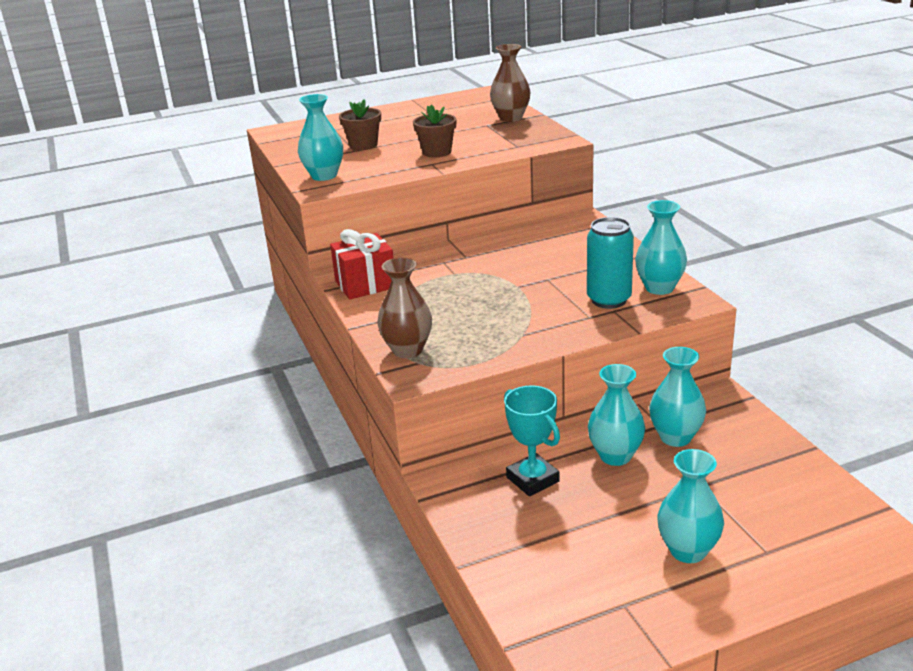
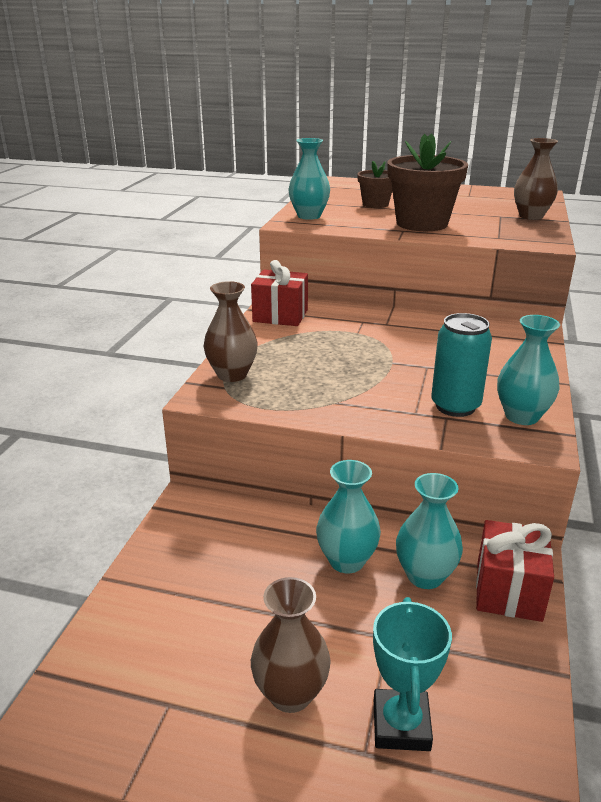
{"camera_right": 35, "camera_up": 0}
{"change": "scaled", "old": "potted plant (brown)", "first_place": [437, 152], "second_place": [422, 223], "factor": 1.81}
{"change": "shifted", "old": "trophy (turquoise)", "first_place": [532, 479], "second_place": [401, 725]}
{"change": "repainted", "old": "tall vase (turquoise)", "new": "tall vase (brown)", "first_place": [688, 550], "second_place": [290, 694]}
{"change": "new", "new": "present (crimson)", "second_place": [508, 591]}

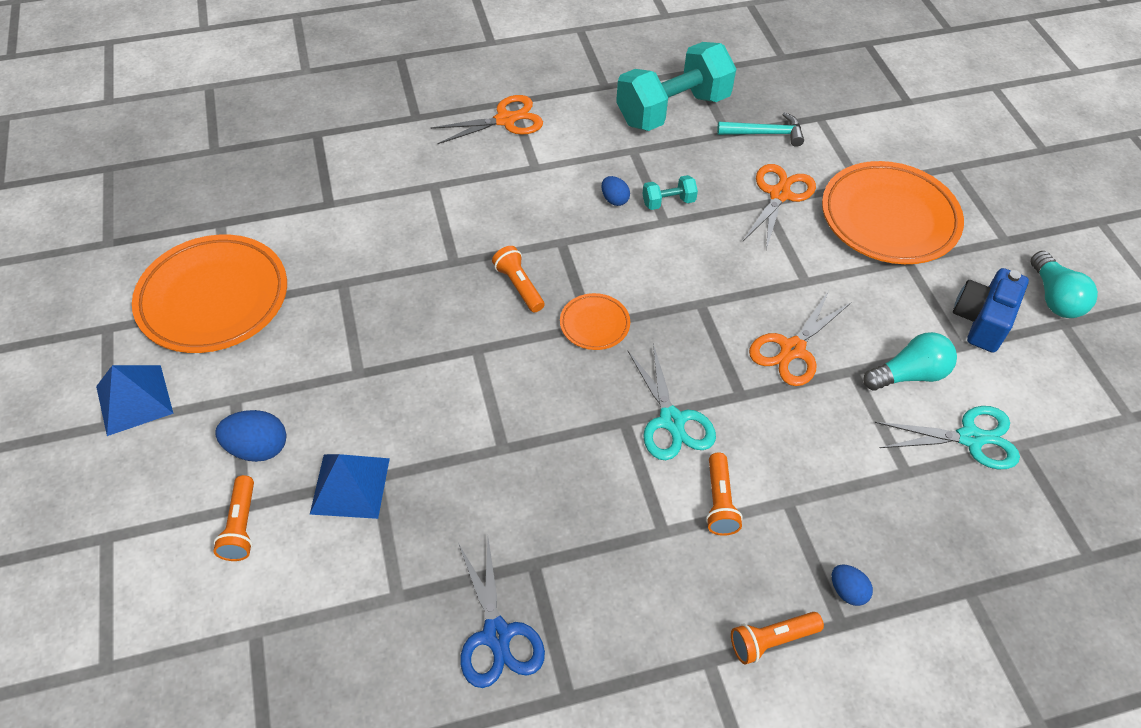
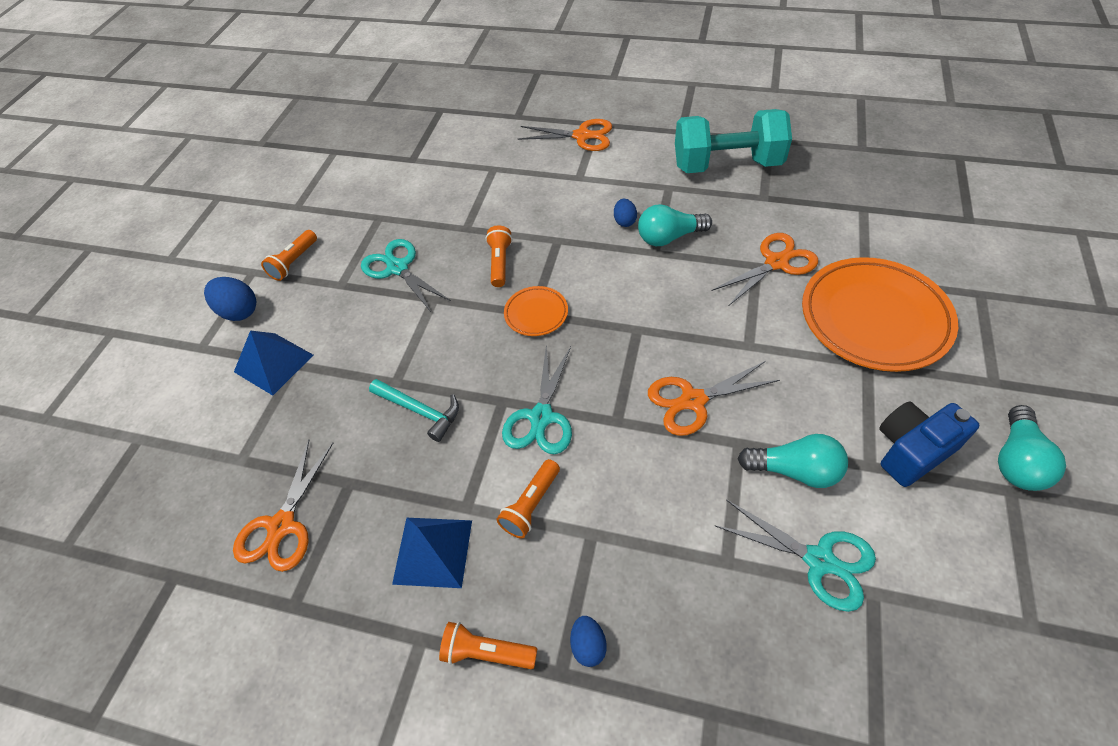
{"camera_right": 35, "camera_up": 0}
{"change": "shifted", "old": "solid pyramid (blue)", "first_place": [134, 399], "second_place": [433, 551]}
{"change": "gone", "old": "dinner plate (orange-coloured)", "first_place": [214, 299]}
{"change": "shifted", "old": "flashlight (orange-coloured)", "first_place": [241, 526], "second_place": [294, 262]}
{"change": "repainted", "old": "shears (blue)", "new": "shears (orange-coloured)", "first_place": [497, 635], "second_place": [282, 526]}
{"change": "swapped", "old": "free weight (turquoise)", "new": "bulb (turquoise)", "first_place": [668, 202], "second_place": [669, 237]}
{"change": "shifted", "old": "carpenter's hammer (turquoise)", "first_place": [765, 133], "second_place": [420, 411]}
{"change": "new", "new": "shears (turquoise)", "second_place": [397, 268]}

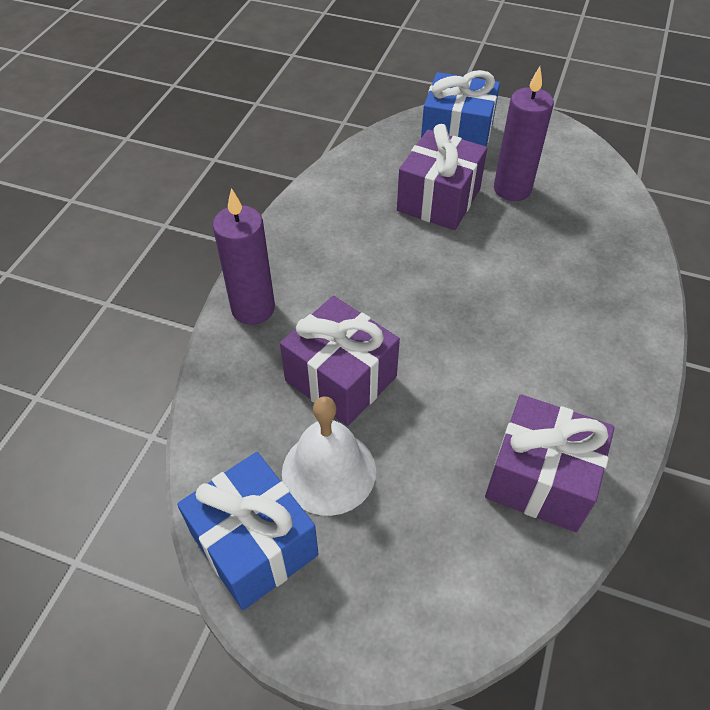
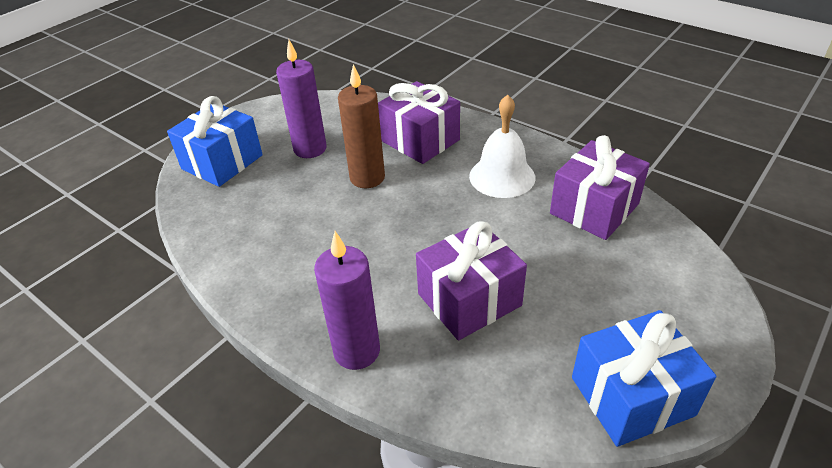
{"camera_right": -70, "camera_up": -10}
{"change": "shifted", "old": "bell (white)", "first_place": [328, 471], "second_place": [502, 176]}
{"change": "shifted", "old": "present (violet)", "first_place": [438, 200], "second_place": [420, 140]}
{"change": "new", "new": "candle (brown)", "second_place": [367, 178]}

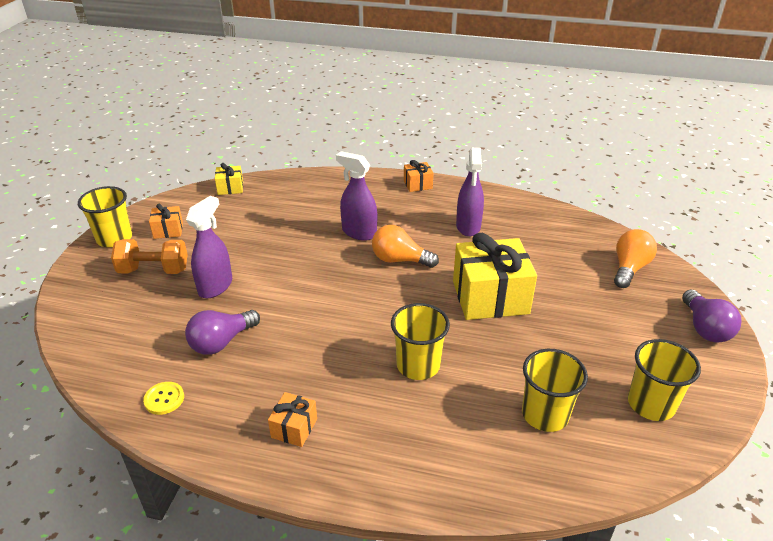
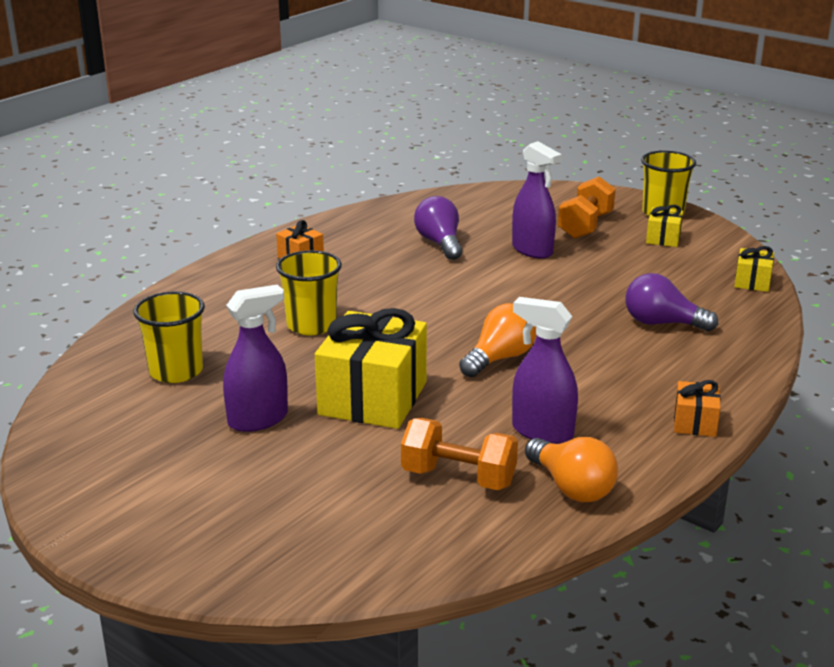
{"camera_right": 115, "camera_up": -10}
{"change": "gone", "old": "button (bright yellow)", "first_place": [164, 399]}
{"change": "repainted", "old": "present (orange-coloured)", "new": "present (bright yellow)", "first_place": [168, 230], "second_place": [663, 238]}
{"change": "shifted", "old": "sprayer (violet)", "first_place": [359, 232], "second_place": [258, 419]}
{"change": "shifted", "old": "bulb (orange-coloured)", "first_place": [629, 268], "second_place": [571, 487]}
{"change": "gone", "old": "tumbler (bright yellow)", "first_place": [651, 404]}
{"change": "shifted", "old": "bulb (violet)", "first_place": [705, 328], "second_place": [662, 323]}
{"change": "new", "new": "free weight (orange-coloured)", "second_place": [458, 478]}

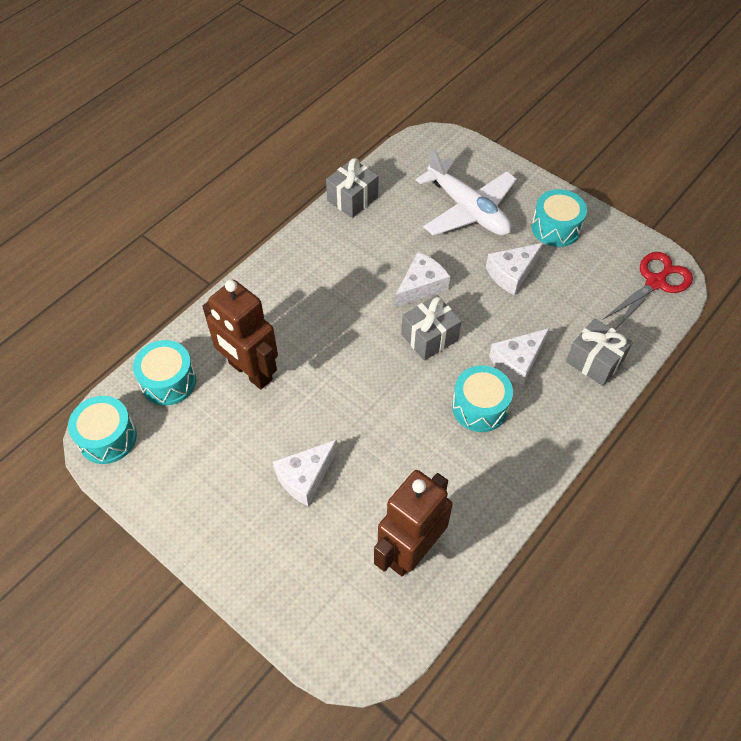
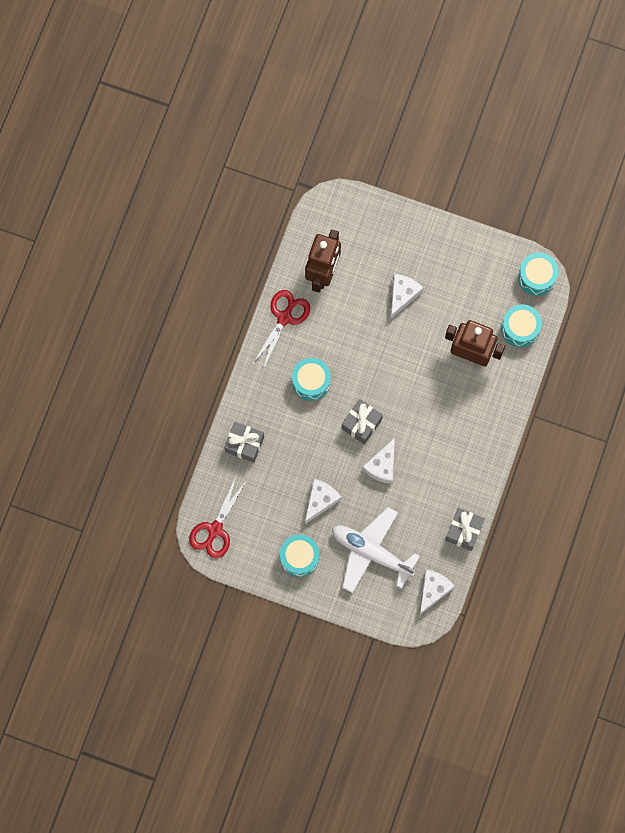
{"camera_right": 160, "camera_up": 20}
{"change": "shifted", "old": "cheese wedge (white)", "first_place": [517, 362], "second_place": [433, 590]}
{"change": "new", "new": "shears (crimson)", "second_place": [284, 318]}

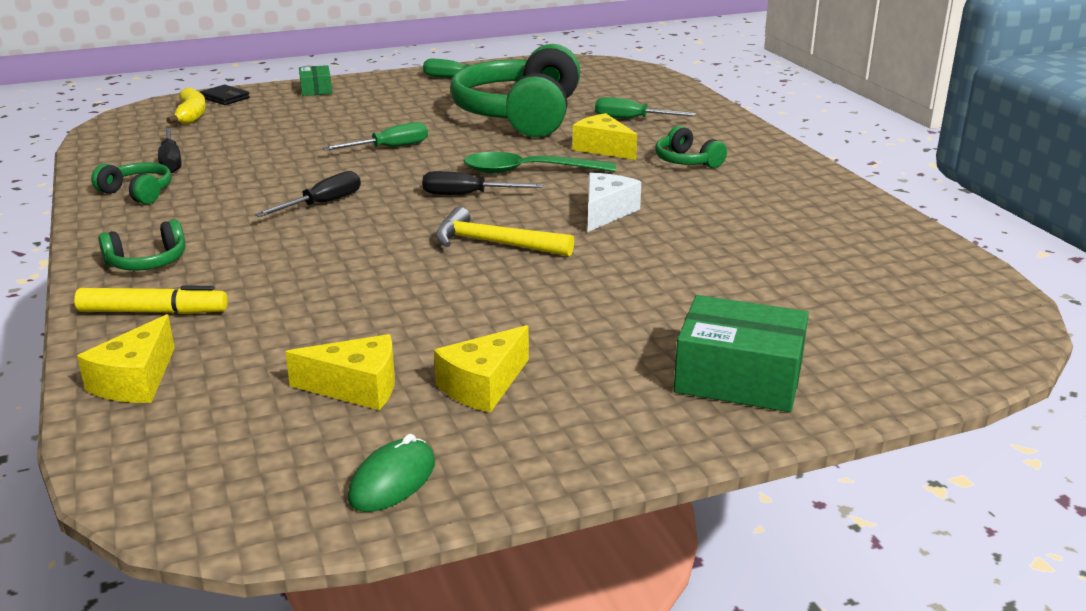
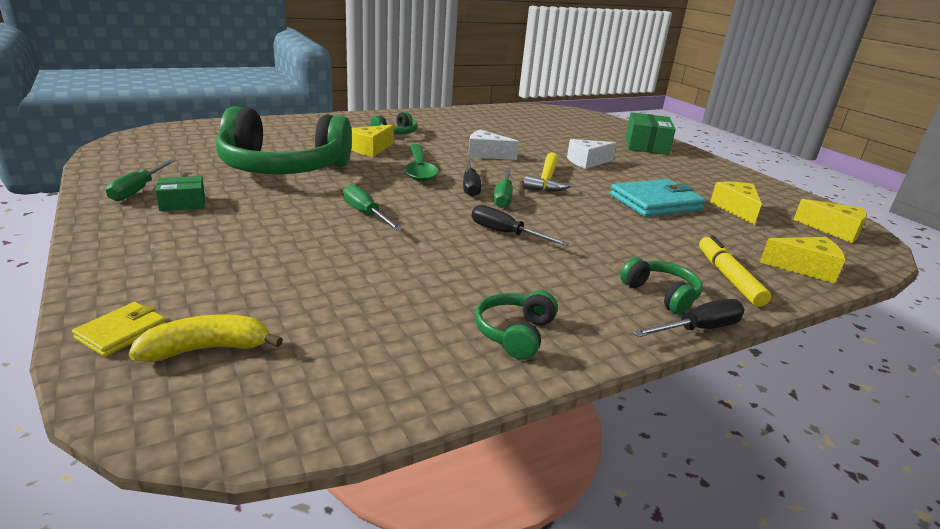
{"camera_right": -100, "camera_up": 0}
{"change": "shifted", "old": "hand screwdriver (jet-black)", "first_place": [171, 162], "second_place": [698, 329]}
{"change": "repainted", "old": "card wallet (jet-black)", "new": "card wallet (bright yellow)", "first_place": [225, 98], "second_place": [121, 332]}
{"change": "shifted", "old": "box (green)", "first_place": [316, 89], "second_place": [182, 203]}
{"change": "gone", "old": "PC mouse (green)", "first_place": [392, 481]}
{"change": "shifted", "old": "cheese wedge (bright yellow)", "first_place": [483, 386], "second_place": [834, 230]}
{"change": "shifted", "old": "hand screwdriver (green)", "first_place": [631, 119], "second_place": [503, 197]}
{"change": "new", "new": "cheese wedge (white)", "second_place": [587, 162]}
{"change": "new", "new": "card wallet (turquoise)", "second_place": [655, 202]}

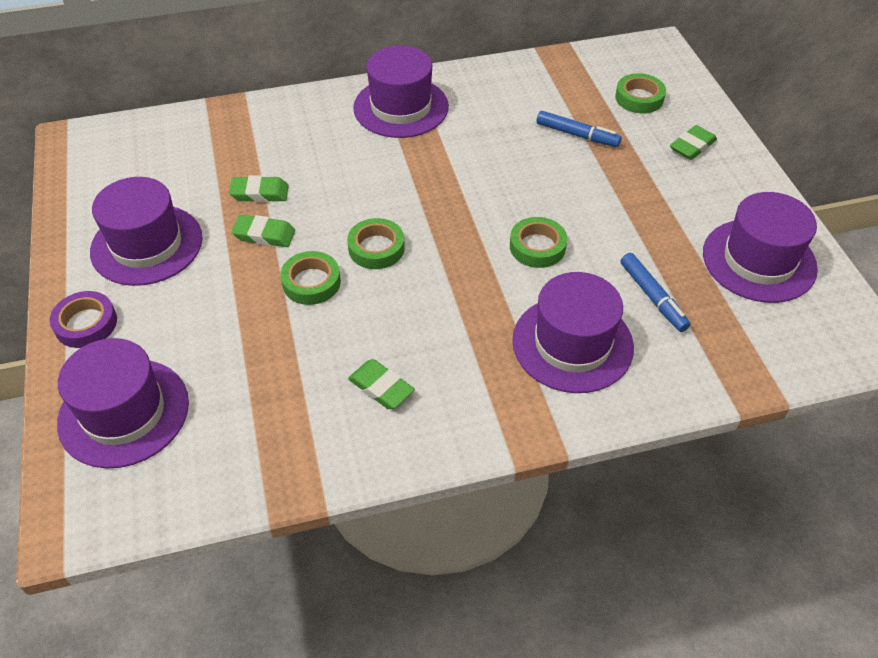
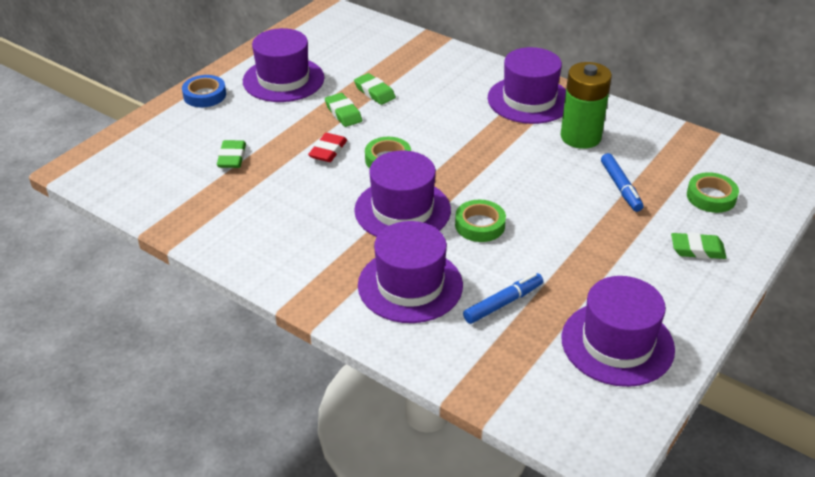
{"camera_right": 50, "camera_up": -10}
{"change": "repainted", "old": "tape (violet)", "new": "tape (blue)", "first_place": [86, 324], "second_place": [204, 95]}
{"change": "shifted", "old": "top hat (violet)", "first_place": [124, 412], "second_place": [402, 210]}
{"change": "swapped", "old": "tape (green)", "new": "eraser (crimson)", "first_place": [311, 282], "second_place": [328, 151]}
{"change": "shifted", "old": "eraser (green)", "first_place": [381, 387], "second_place": [232, 158]}
{"change": "rotated", "old": "marker (blue)", "first_place": [652, 297], "second_place": [503, 303], "degrees": -150}
{"change": "new", "new": "power cell (green)", "second_place": [580, 137]}

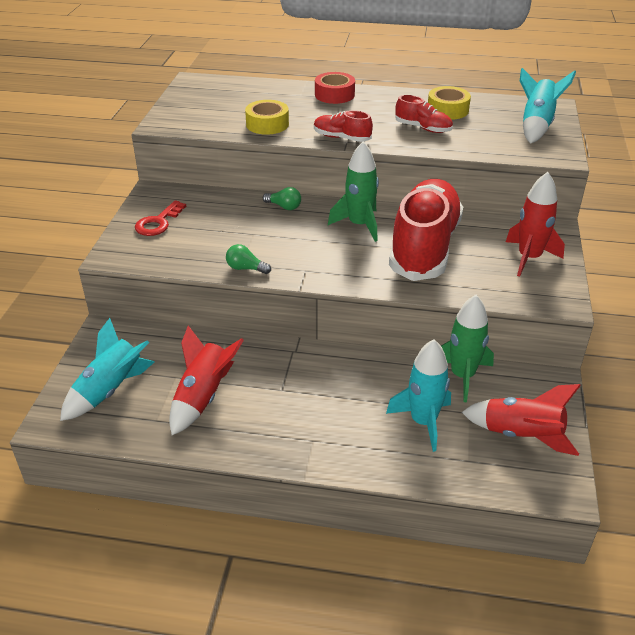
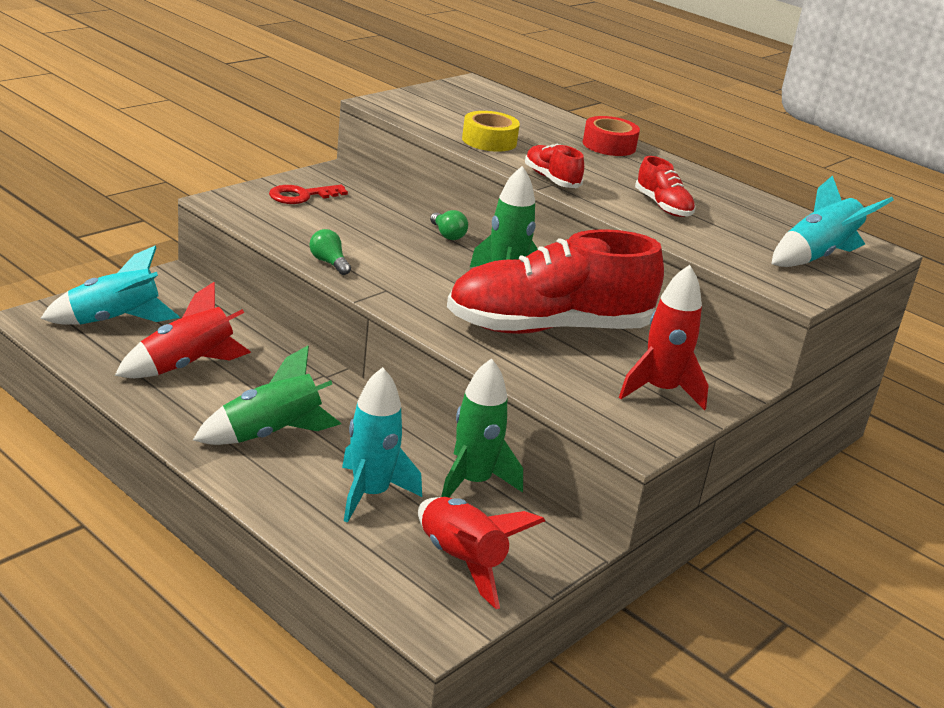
{"camera_right": 30, "camera_up": -10}
{"change": "rotated", "old": "lace-up shoe (crimson)", "first_place": [424, 247], "second_place": [548, 328], "degrees": -150}
{"change": "gone", "old": "tape (bright yellow)", "first_place": [447, 110]}
{"change": "new", "new": "spaceship (green)", "second_place": [270, 434]}

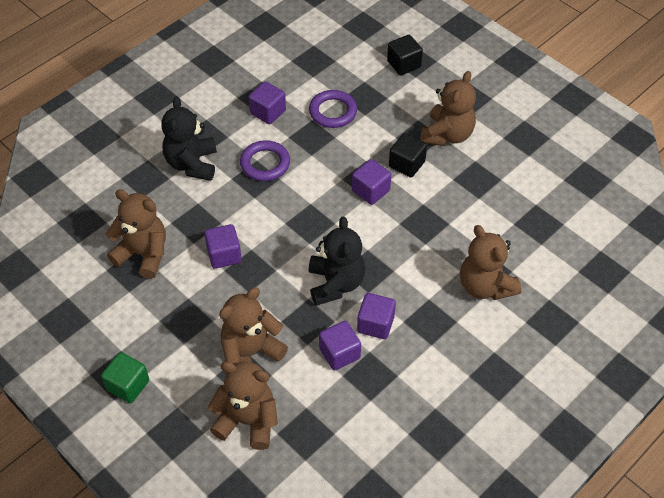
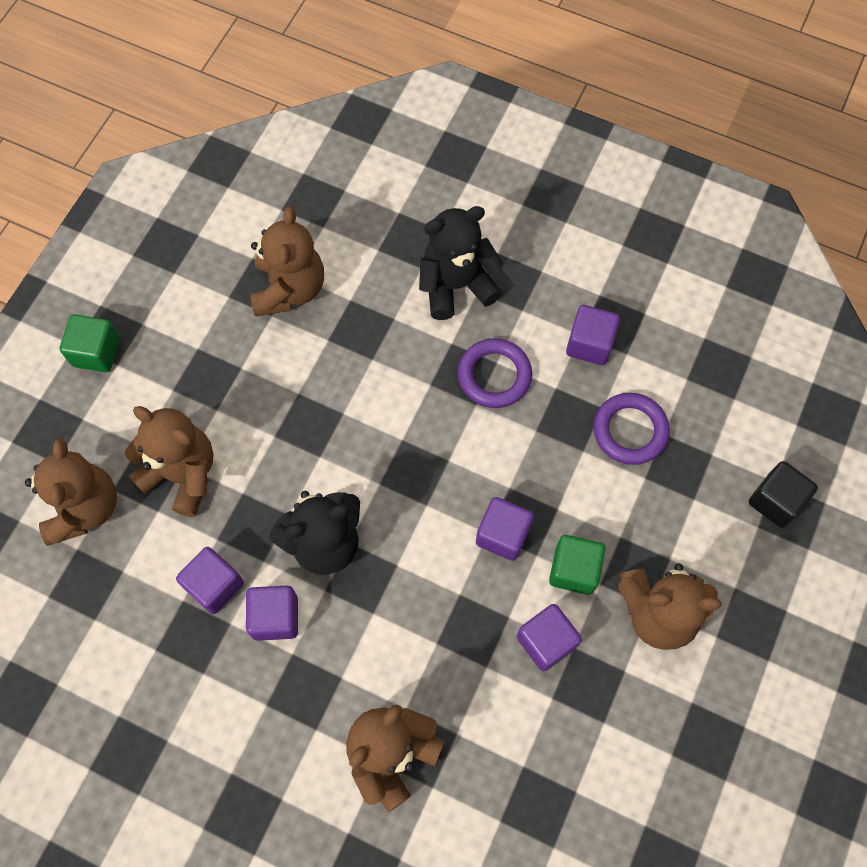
{"camera_right": 70, "camera_up": 15}
{"change": "shifted", "old": "solid cube (violet)", "first_place": [224, 255], "second_place": [546, 641]}
{"change": "repainted", "old": "solid cube (jet-black)", "new": "solid cube (green)", "first_place": [406, 164], "second_place": [574, 570]}

